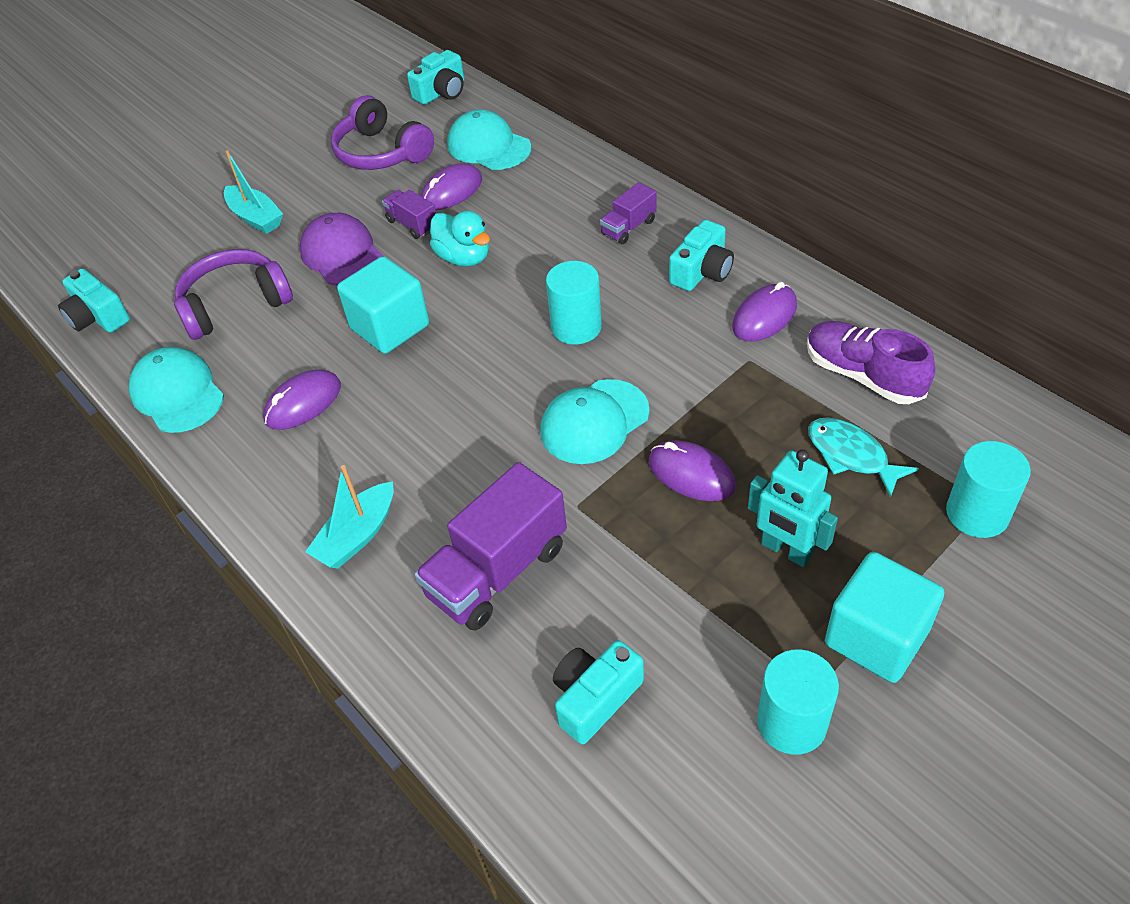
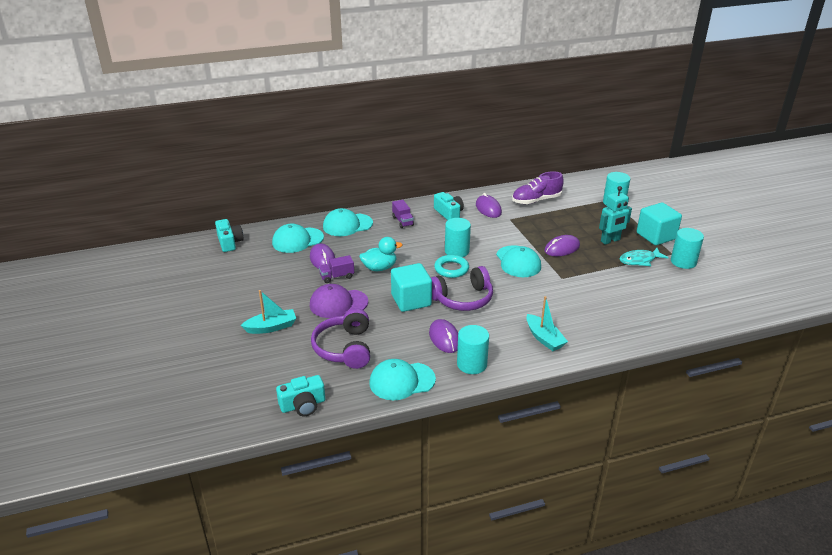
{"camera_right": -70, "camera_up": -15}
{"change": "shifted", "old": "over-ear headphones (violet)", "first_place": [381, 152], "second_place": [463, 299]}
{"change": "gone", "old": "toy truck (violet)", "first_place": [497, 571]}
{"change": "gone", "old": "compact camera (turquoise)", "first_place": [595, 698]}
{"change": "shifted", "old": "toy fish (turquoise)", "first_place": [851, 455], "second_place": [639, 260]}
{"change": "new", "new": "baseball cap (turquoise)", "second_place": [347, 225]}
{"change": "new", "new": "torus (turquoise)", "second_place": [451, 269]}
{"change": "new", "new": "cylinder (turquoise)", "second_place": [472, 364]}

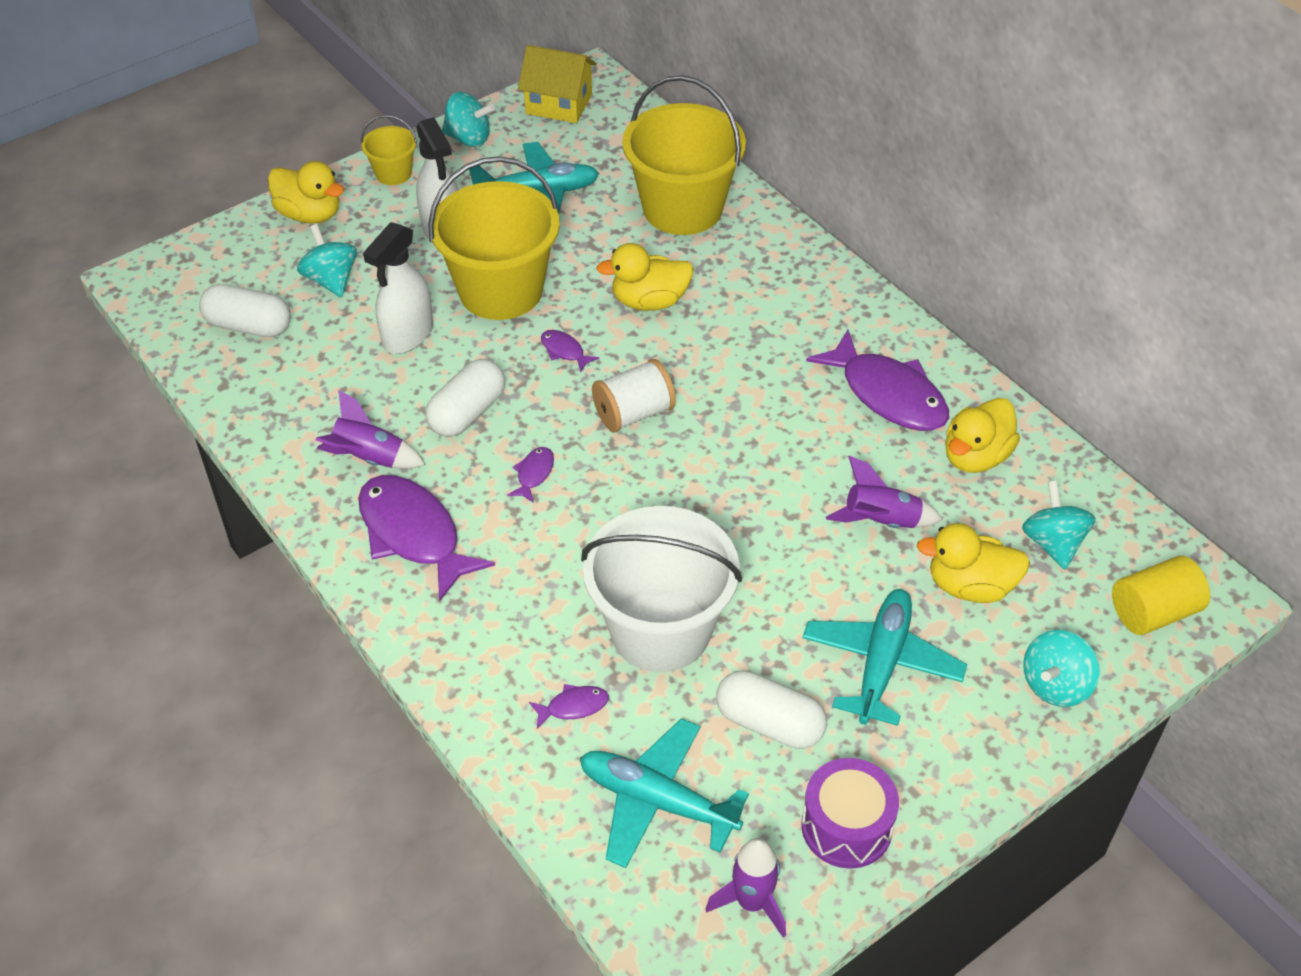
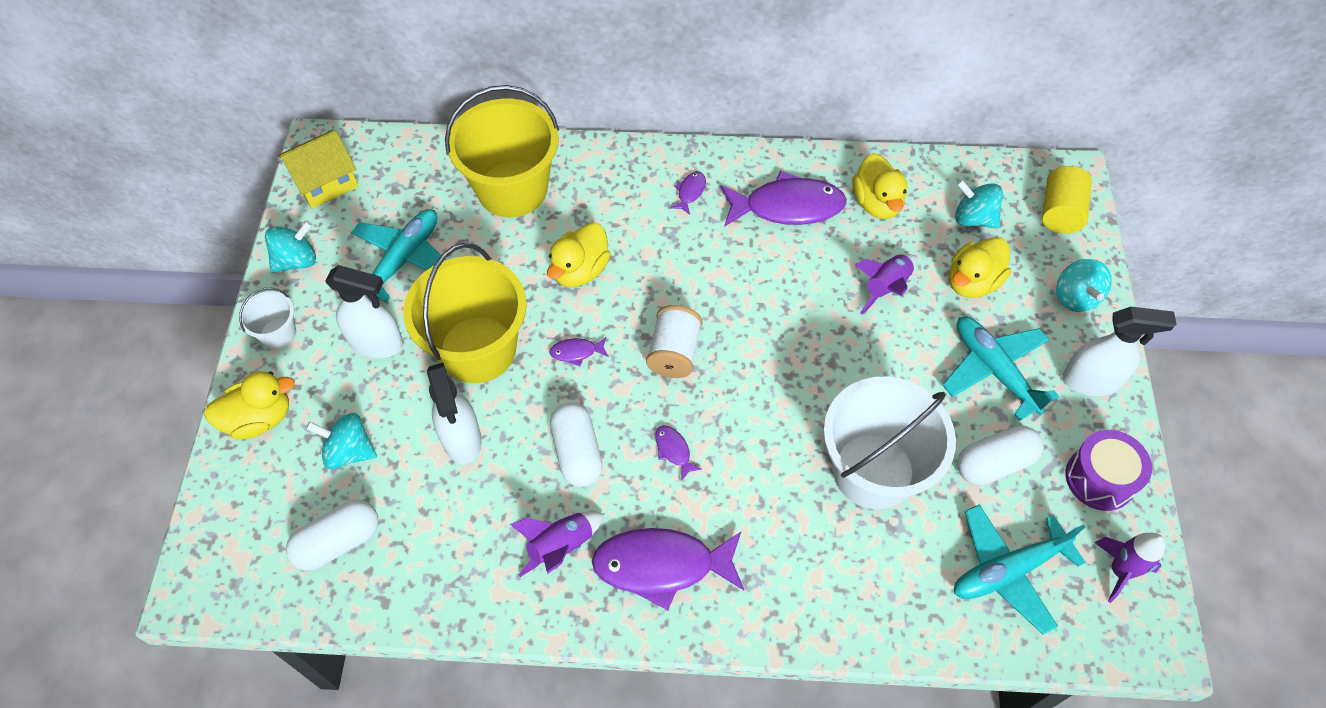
{"camera_right": -50, "camera_up": 10}
{"change": "repainted", "old": "bucket (bright yellow)", "new": "bucket (white)", "first_place": [393, 173], "second_place": [278, 333]}
{"change": "shifted", "old": "toy fish (violet)", "first_place": [573, 706], "second_place": [690, 192]}
{"change": "new", "new": "sprayer (white)", "second_place": [1091, 380]}

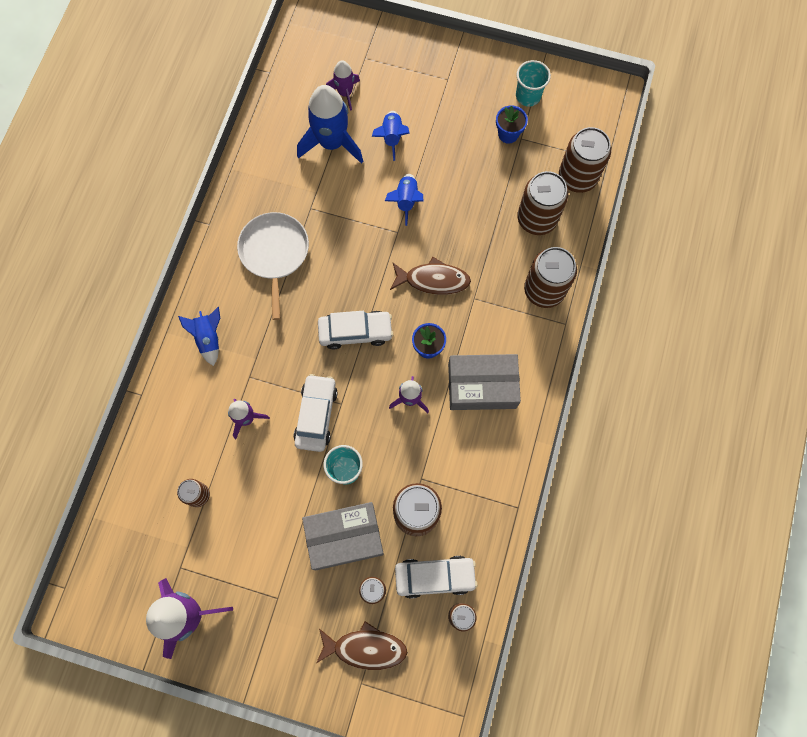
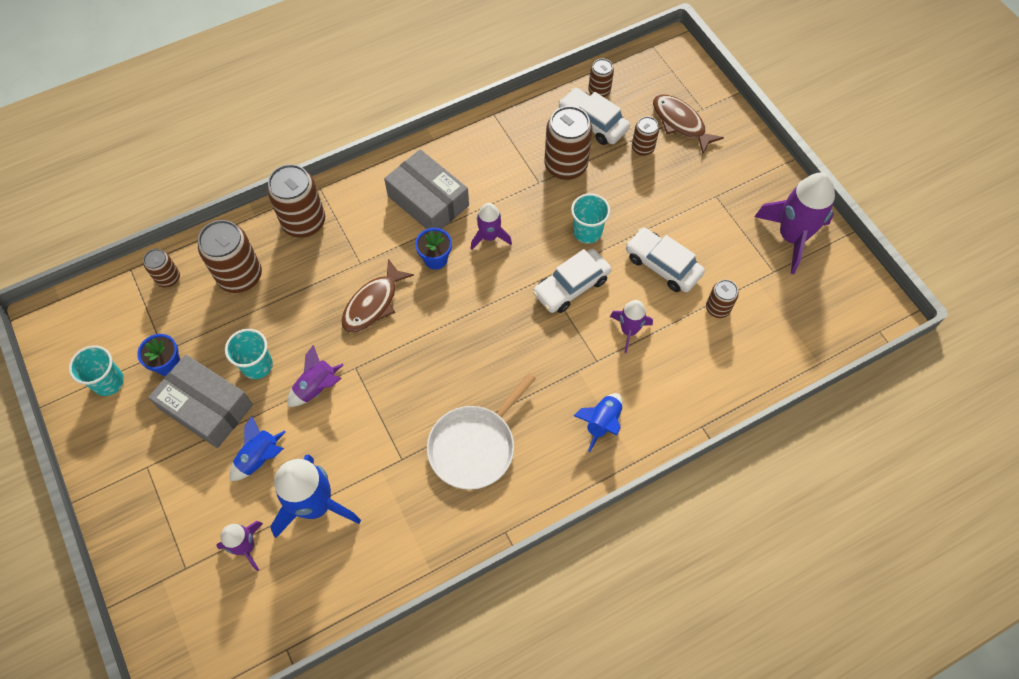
{"camera_right": -135, "camera_up": -10}
{"change": "shifted", "old": "box (gray)", "first_place": [344, 537], "second_place": [206, 407]}
{"change": "shifted", "old": "automobile (white)", "first_place": [355, 332], "second_place": [662, 265]}
{"change": "repainted", "old": "spaceship (blue)", "new": "spaceship (violet)", "first_place": [406, 201], "second_place": [317, 387]}
{"change": "rotated", "old": "toy fish (brown)", "first_place": [433, 280], "second_place": [373, 303], "degrees": -105}
{"change": "scaled", "old": "soda can (brown)", "first_place": [577, 177], "second_place": [168, 278], "factor": 0.54}
{"change": "new", "new": "tumbler (turquoise)", "second_place": [257, 365]}

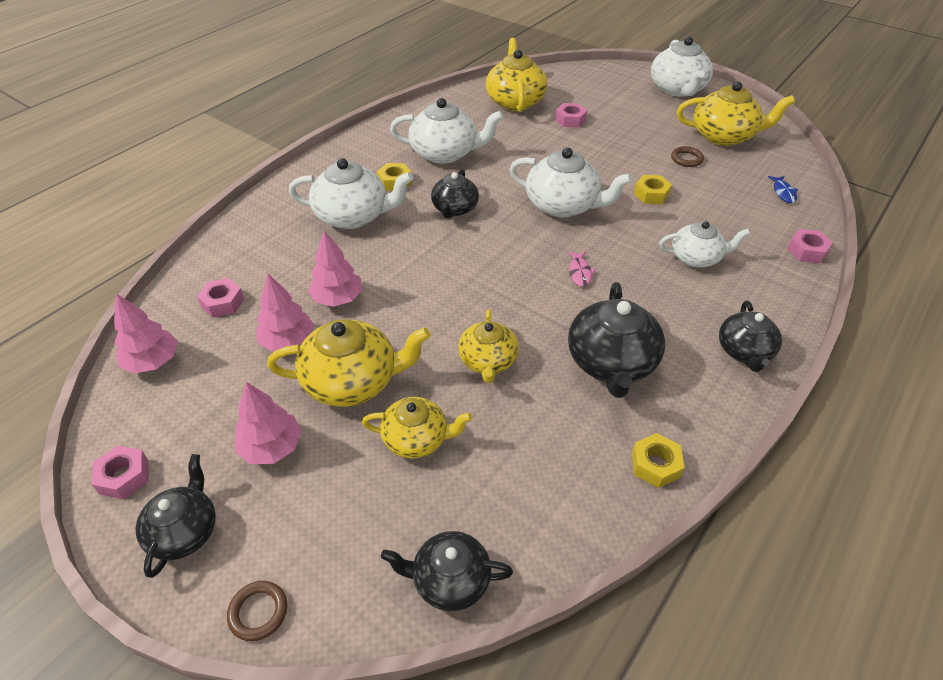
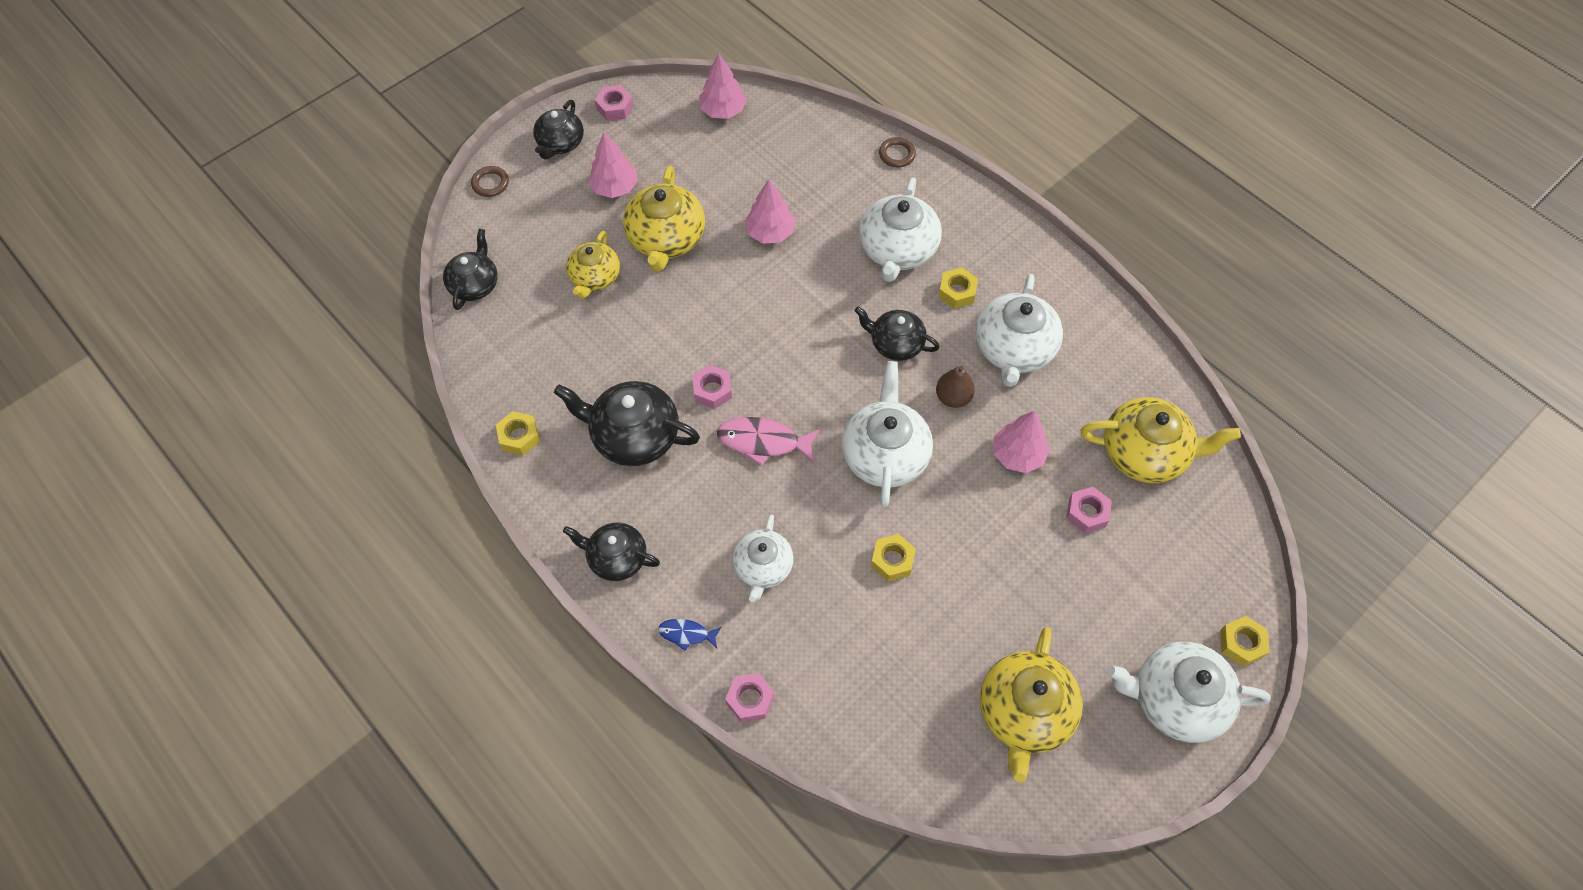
{"camera_right": 100, "camera_up": 15}
{"change": "rotated", "old": "tea pot (jet-black)", "first_place": [184, 531], "second_place": [560, 143], "degrees": 90}
{"change": "shifted", "old": "hexagon nut (rose-pink)", "first_place": [223, 303], "second_place": [712, 390]}
{"change": "shifted", "old": "tree (rose-pink)", "first_place": [288, 341], "second_place": [1018, 455]}
{"change": "gone", "old": "tea pot (bright yellow)", "first_place": [488, 361]}
{"change": "rotated", "old": "tea pot (white)", "first_place": [563, 205], "second_place": [885, 454], "degrees": 150}
{"change": "scaled", "old": "toy fish (rose-pink)", "first_place": [579, 272], "second_place": [763, 442], "factor": 1.77}
{"change": "shifted", "old": "torus (brown)", "first_place": [686, 159], "second_place": [897, 154]}
{"change": "shifted", "old": "toy fish (blue)", "first_place": [783, 193], "second_place": [687, 634]}
{"change": "new", "new": "pear fruit (brown)", "second_place": [953, 397]}
{"change": "new", "new": "hexagon nut (bright yellow)", "second_place": [1241, 643]}

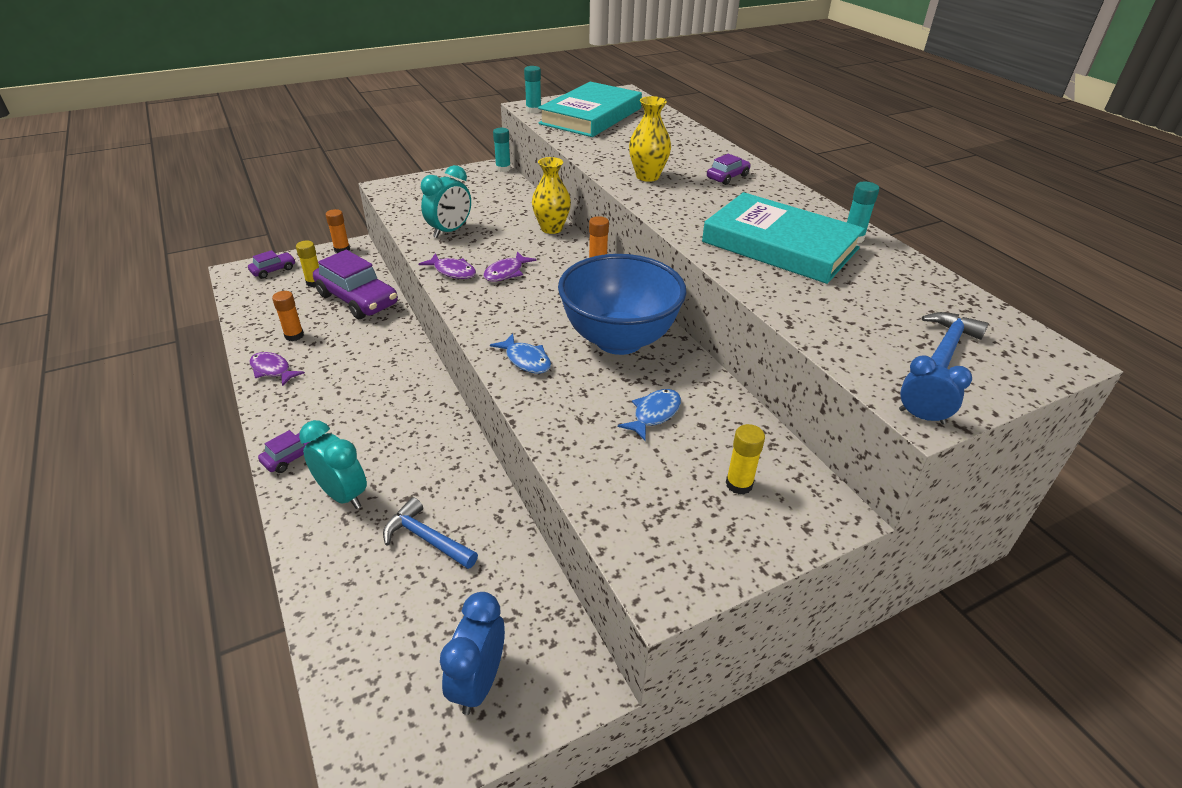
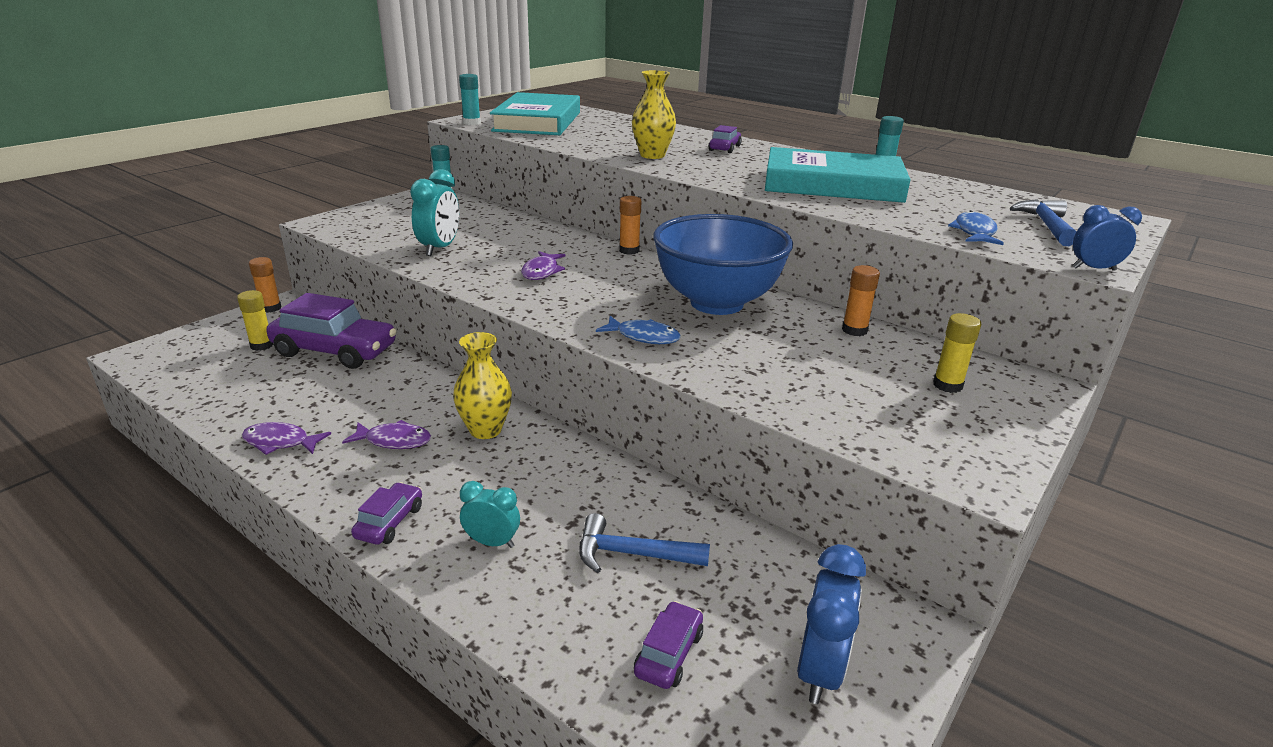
{"camera_right": -25, "camera_up": -10}
{"change": "shifted", "old": "automobile (violet)", "first_place": [273, 270], "second_place": [669, 653]}
{"change": "shifted", "old": "glue stick (orange-coloured)", "first_place": [294, 335], "second_place": [854, 330]}
{"change": "scaled", "old": "alarm clock (turquoise)", "first_place": [343, 495], "second_place": [492, 542], "factor": 0.64}
{"change": "shifted", "old": "toy fish (violet)", "first_place": [452, 271], "second_place": [394, 441]}
{"change": "rotated", "old": "alarm clock (blue)", "first_place": [478, 682], "second_place": [820, 670], "degrees": -150}
{"change": "shifted", "old": "tall vase (bright yellow)", "first_place": [551, 228], "second_place": [485, 430]}
{"change": "shifted", "old": "toy fish (blue)", "first_place": [654, 414], "second_place": [974, 232]}

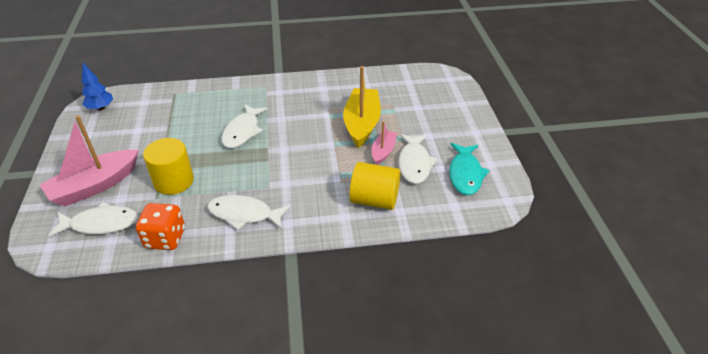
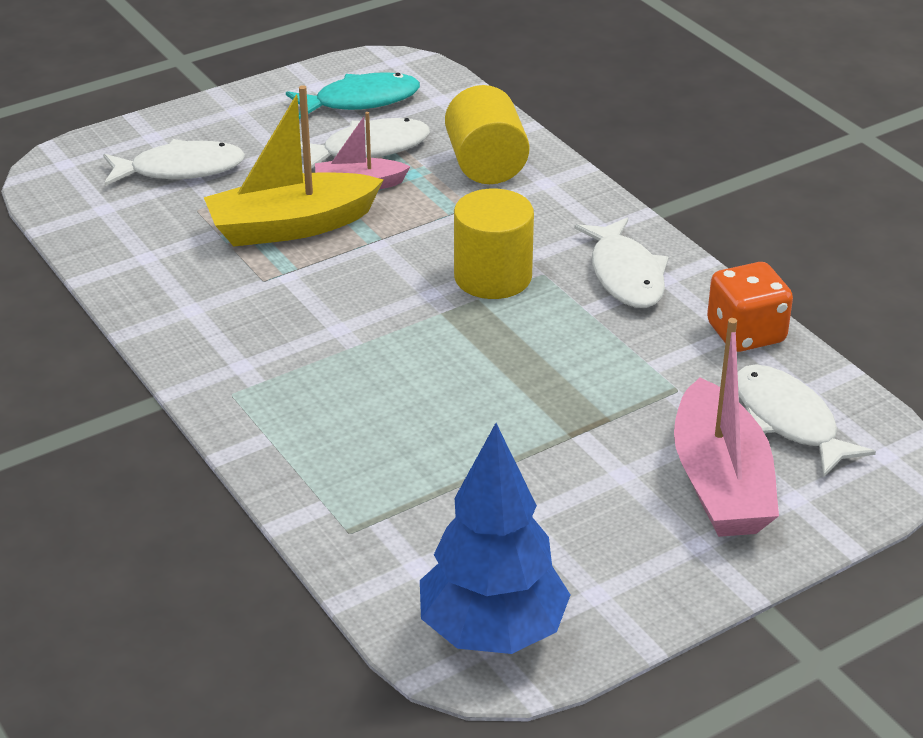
{"camera_right": -115, "camera_up": -5}
{"change": "rotated", "old": "sailboat (rose-pink)", "first_place": [95, 186], "second_place": [720, 482], "degrees": 60}
{"change": "scaled", "old": "tree (blue)", "first_place": [101, 108], "second_place": [492, 632], "factor": 1.78}
{"change": "shifted", "old": "cylinder (bright yellow)", "first_place": [174, 181], "second_place": [492, 277]}
{"change": "shifted", "old": "toy fish (white)", "first_place": [242, 131], "second_place": [180, 169]}

